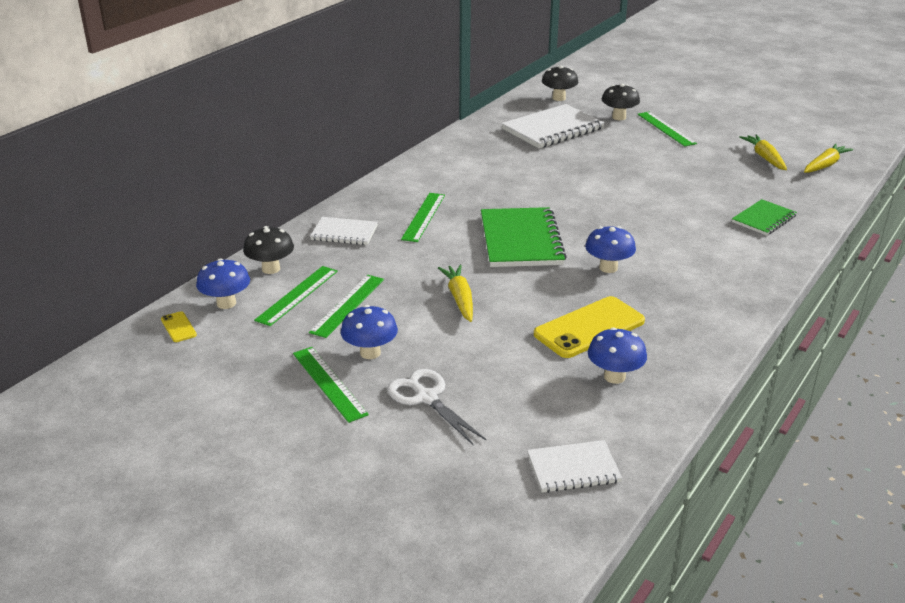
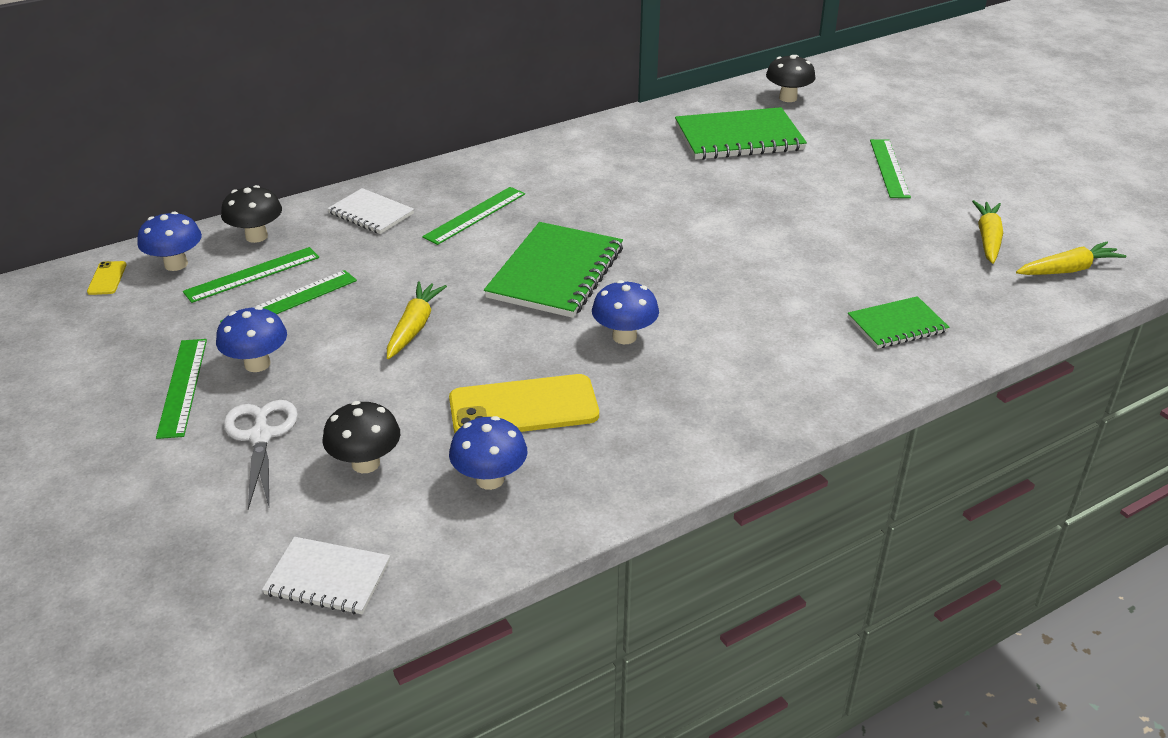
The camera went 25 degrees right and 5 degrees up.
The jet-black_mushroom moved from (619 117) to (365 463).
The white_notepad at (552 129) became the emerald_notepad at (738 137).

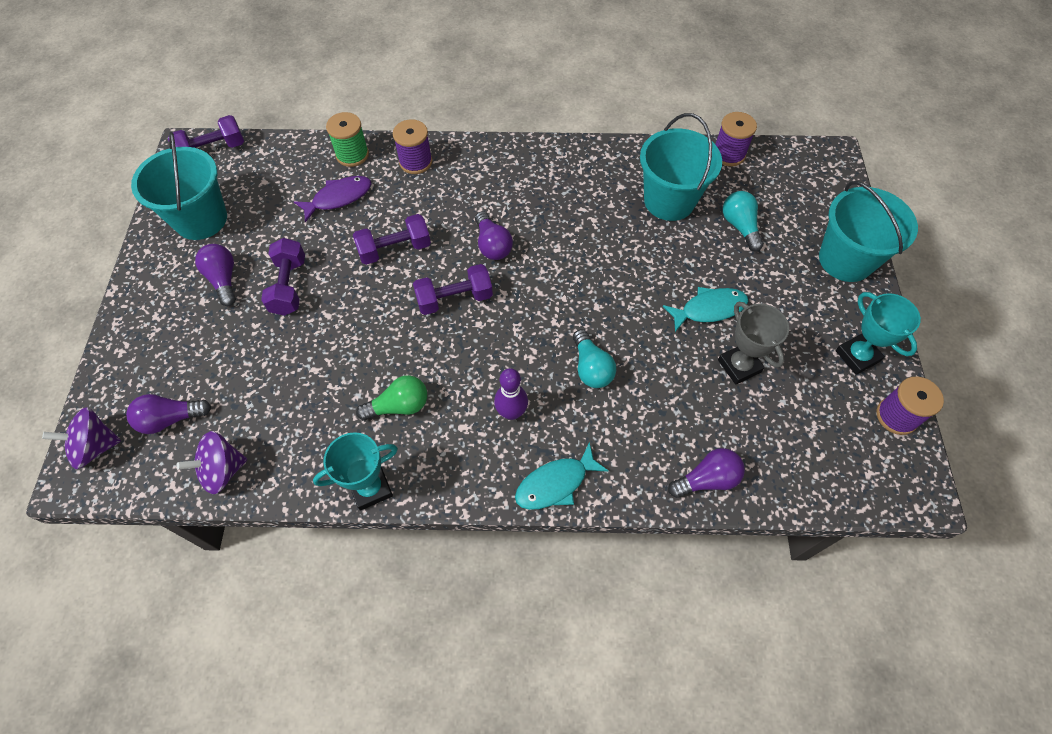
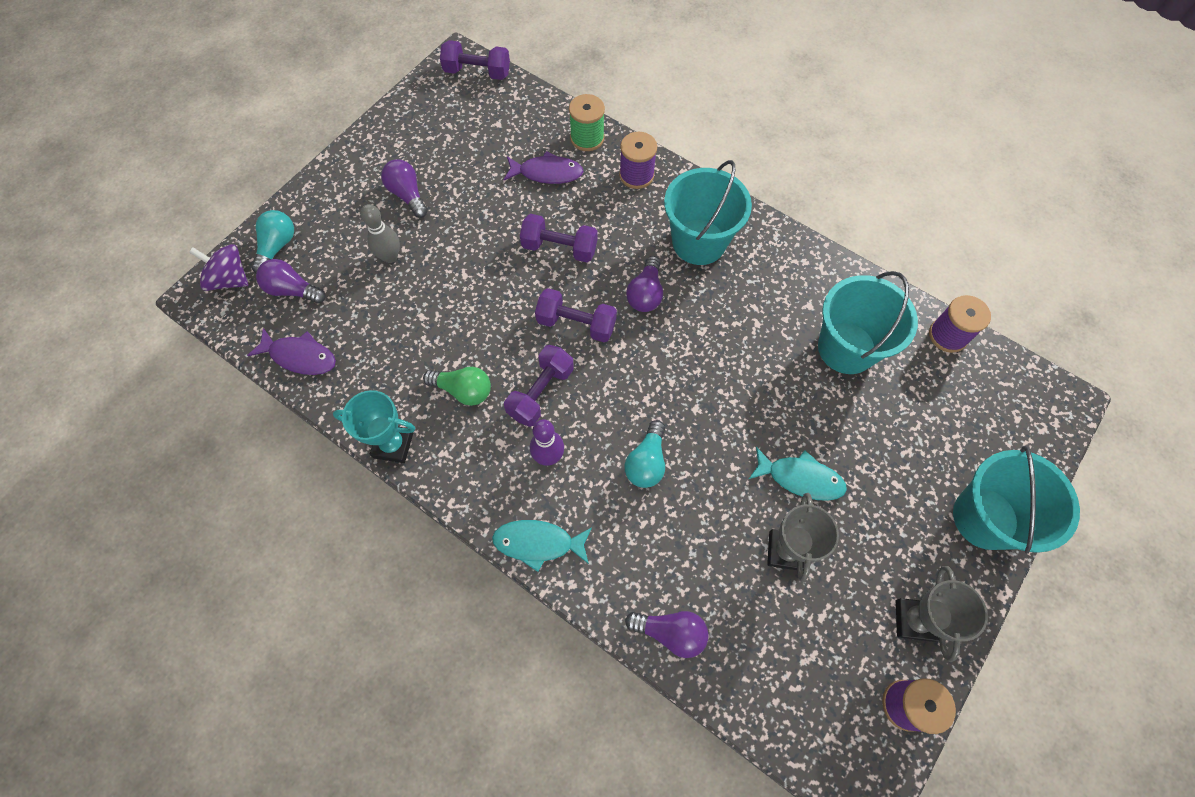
The camera went 35 degrees right and 5 degrees up.
The royal_purple_toy_top at (222 470) was replaced by the royal_purple_fish at (300 356).
The turquoise_light_bulb moved from (740 226) to (277 247).
The gray_bowling_pin at (390 256) appeared.
The royal_purple_light_bulb at (223 279) turned 45 degrees counterclockwise.
The royal_purple_dumbbell moved from (289 286) to (541 392).
The turquoise_sand_bucket moved from (201 219) to (699 242).
The turquoise_prize_cup at (857 356) became the gray_prize_cup at (914 620).

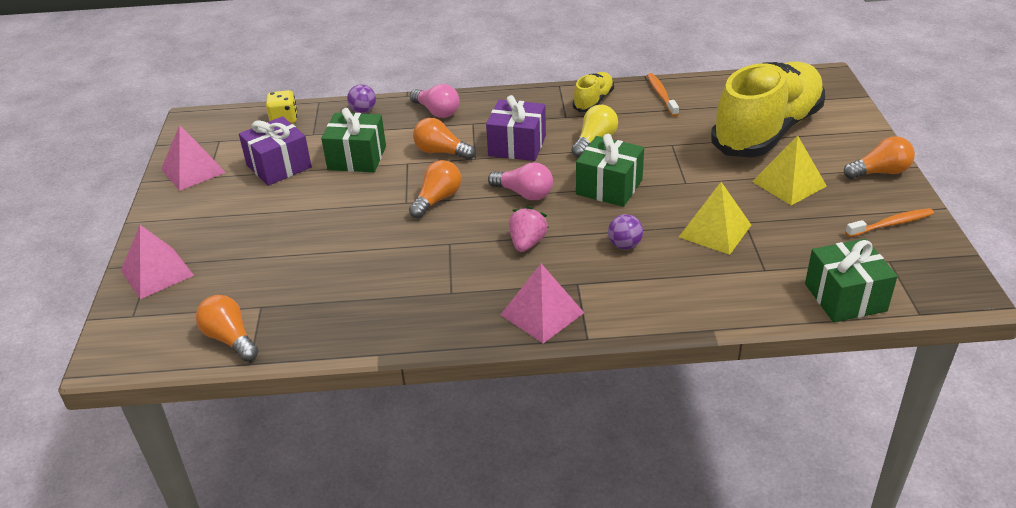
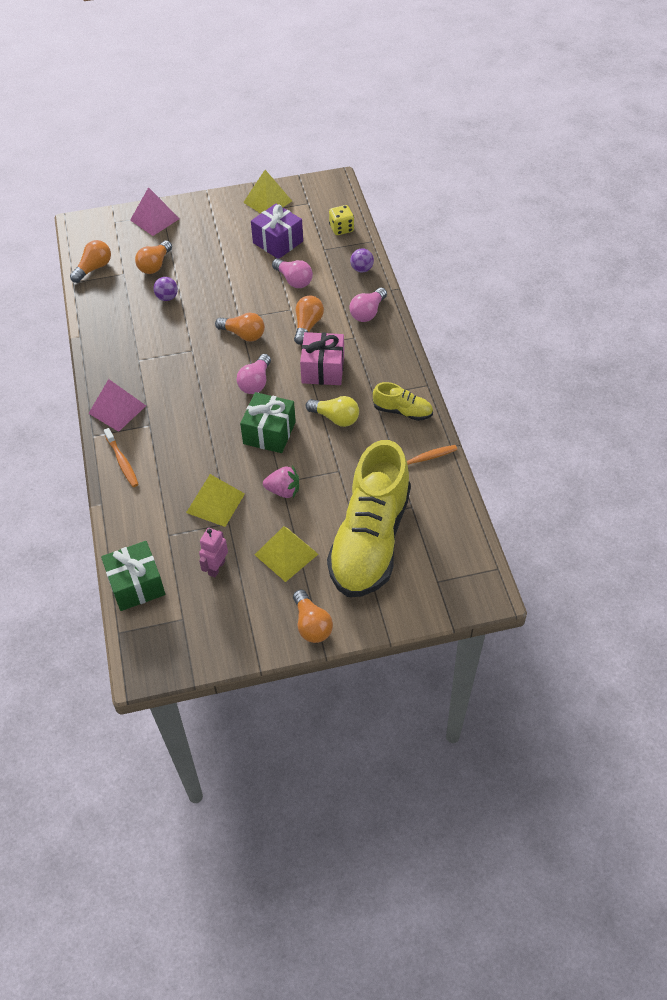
The camera went 80 degrees right and 15 degrees up.
The orange_dental_brush moved from (891 224) to (122 461).
The orange_light_bulb at (155 265) appeared.
The royal_purple_play_ball moved from (624 245) to (167 297).
The rosy_robot_figure at (216 567) appeared.
The rosy_pyramid_shape at (193 170) became the golden_pyramid_shape at (267 201).
The rosy_berry moved from (527 243) to (283 491).
The emerald_wrapped_gift at (357 158) was replaced by the rosy_light_bulb at (293 280).
The royal_purple_wrapped_gift at (517 145) became the rosy_wrapped_gift at (323 369).
The golden_shoe at (767 131) turned 75 degrees clockwise.

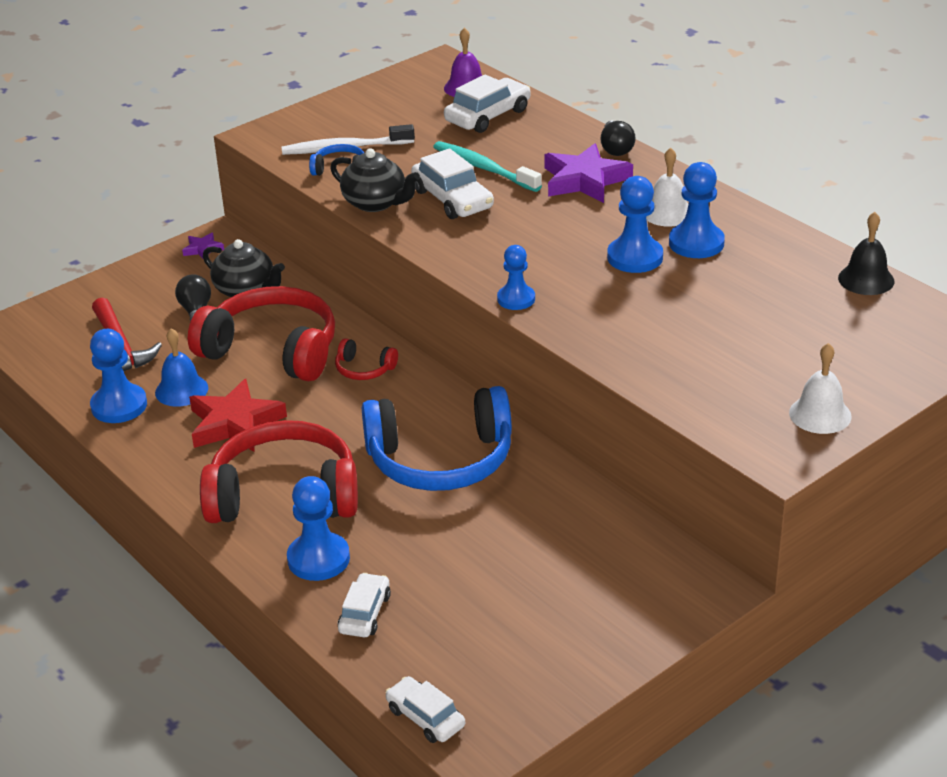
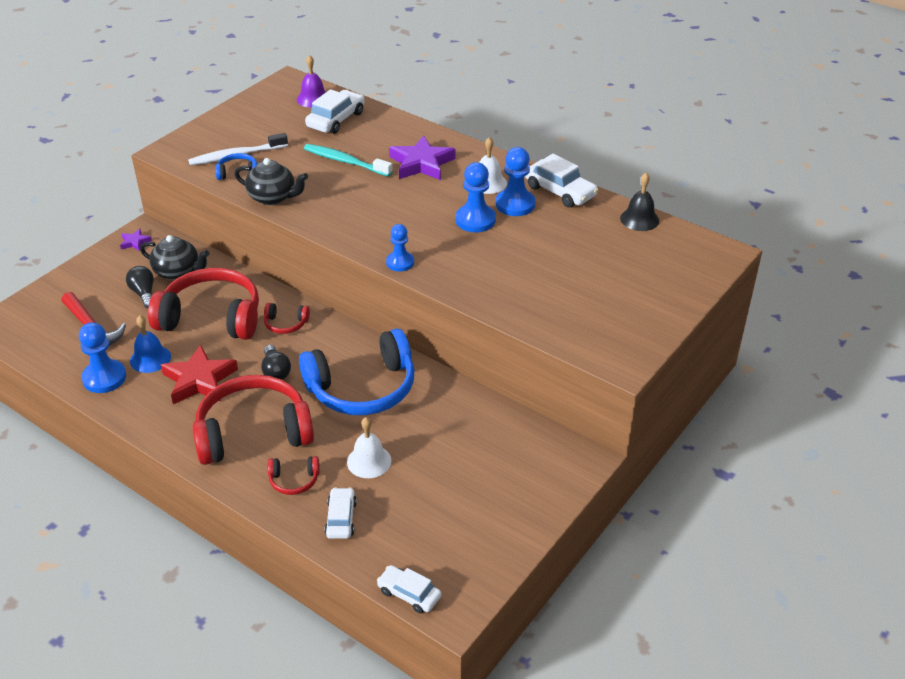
The camera went 15 degrees left and 5 degrees up.
The jet-black_light_bulb moved from (616 148) to (276 371).
The royal_blue_chess_pawn at (318 559) was replaced by the scarlet_headphones at (294 480).
The white_school_bell moved from (820 414) to (369 461).
The white_toy_car moved from (452 199) to (560 191).

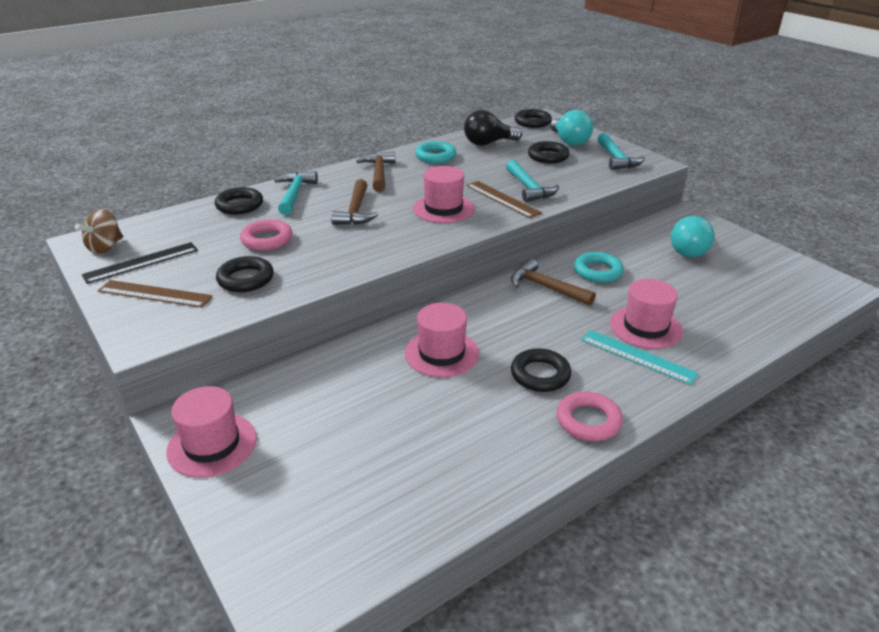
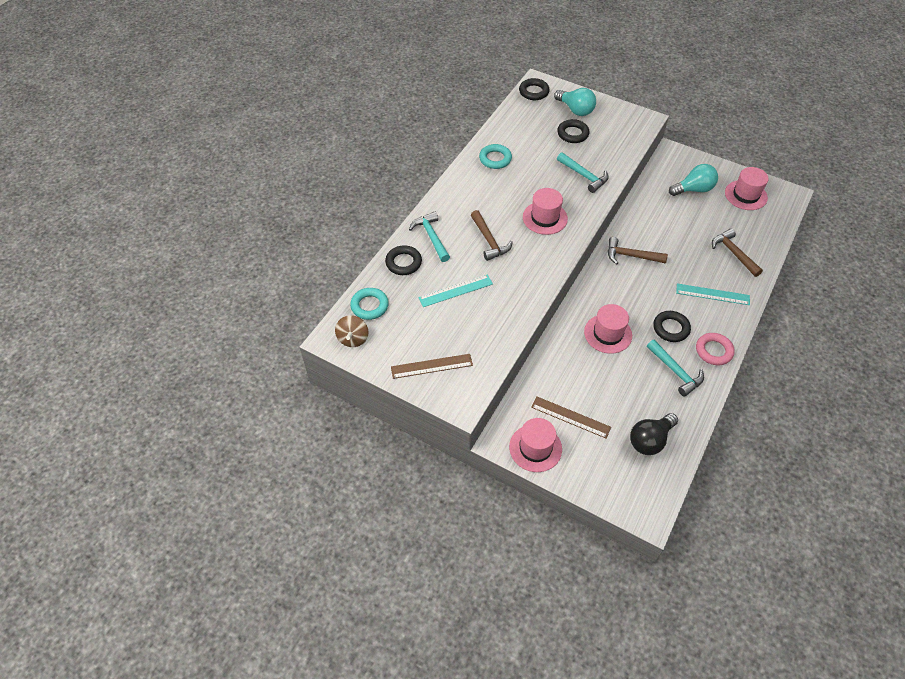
The camera went 25 degrees left and 20 degrees up.
The turquoise_ring moved from (598 271) to (369 306).
The rosy_ring at (267 239) was replaced by the turquoise_measuring_stick at (455 291).
The brown_measuring_stick moved from (502 199) to (570 417).
The jet-black_light_bulb moved from (488 143) to (650 440).
The turquoise_hammer moved from (616 158) to (675 371).
The turquoise_light_bulb at (689 250) turned 105 degrees counterclockwise.
The brown_hammer moved from (379 173) to (733 253).
The rosy_hat moved from (645 327) to (746 195).
The jet-black_measuring_stick at (141 262) disappeared.
The jet-black_ring at (246 279) disappeared.

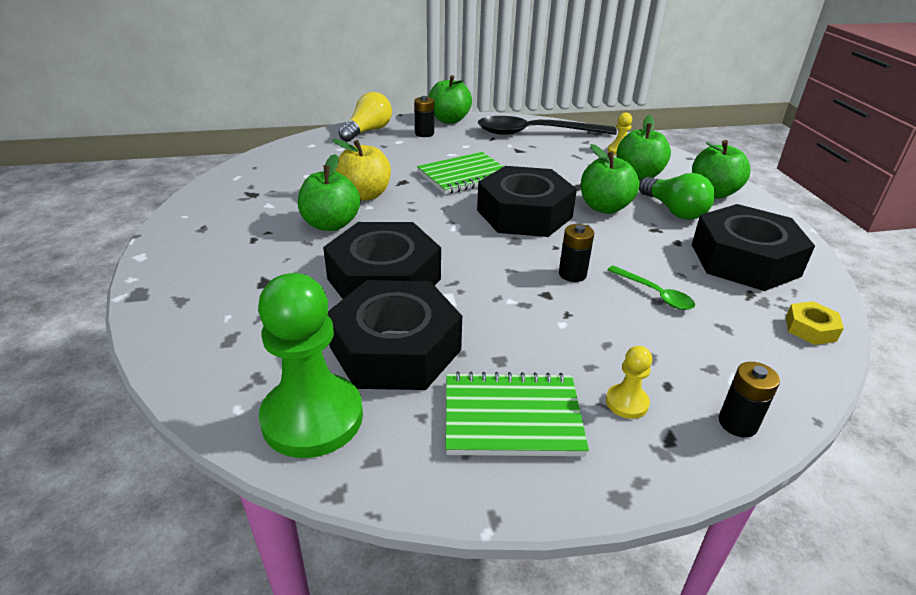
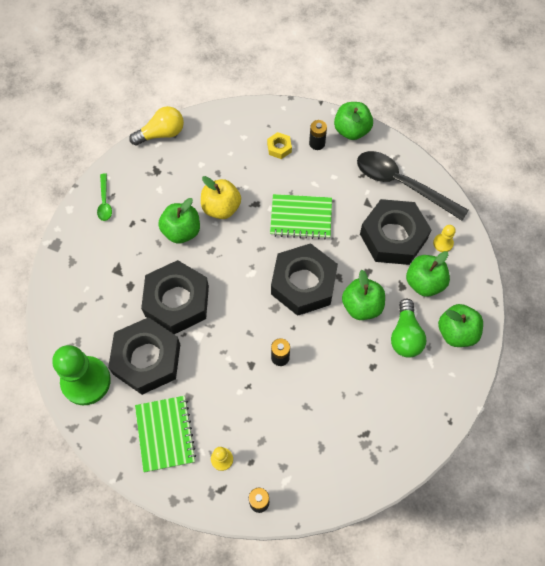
The camera went 35 degrees right and 30 degrees up.
The emerald_tablespoon moved from (655 294) to (104 202).
The golden_light_bulb moved from (368 131) to (161 134).
The emerald_notepad at (512 417) turned 45 degrees clockwise.
The golden_hexagon_nut moved from (810 329) to (279 148).
The jet-black_hexagon_nut moved from (744 260) to (393 237).

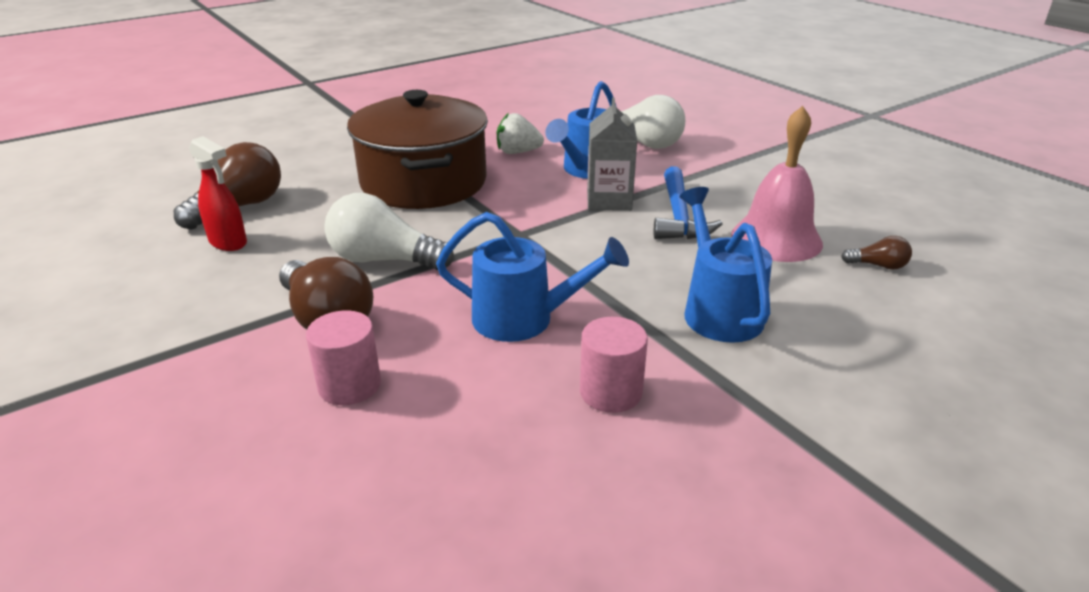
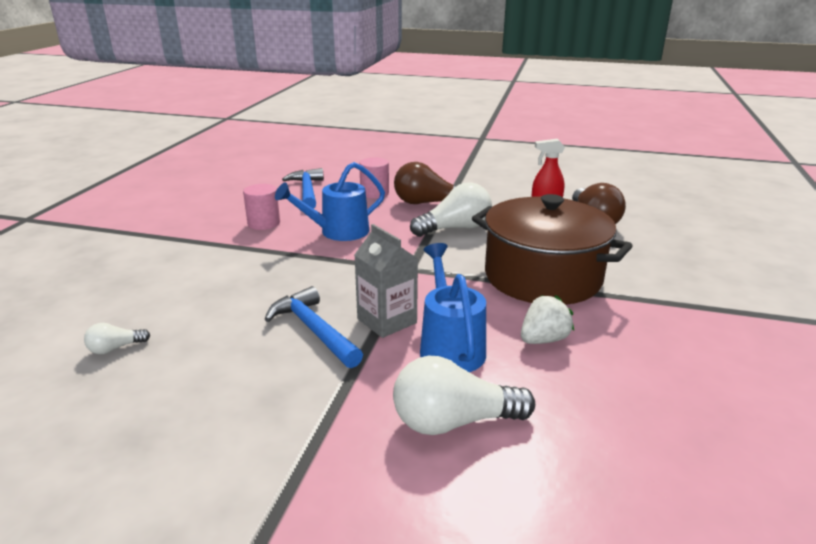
The camera went 140 degrees right and 5 degrees down.
The brown_light_bulb at (878 265) became the white_light_bulb at (115 348).
The royal_blue_hammer at (307 191) appeared.
The royal_blue_watering_can at (717 310) disappeared.
The rosy_school_bell at (776 238) disappeared.

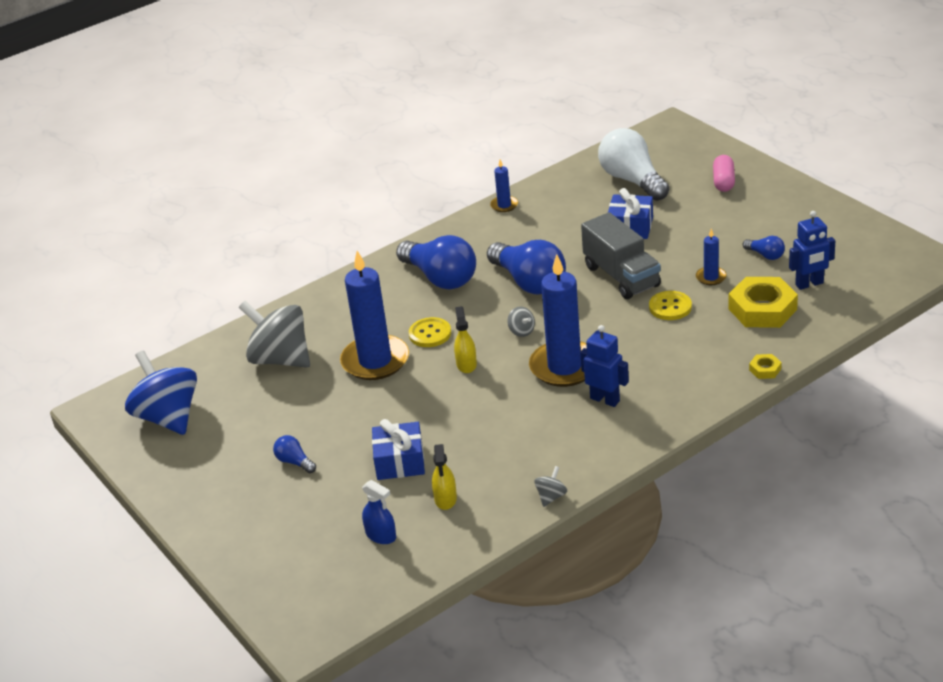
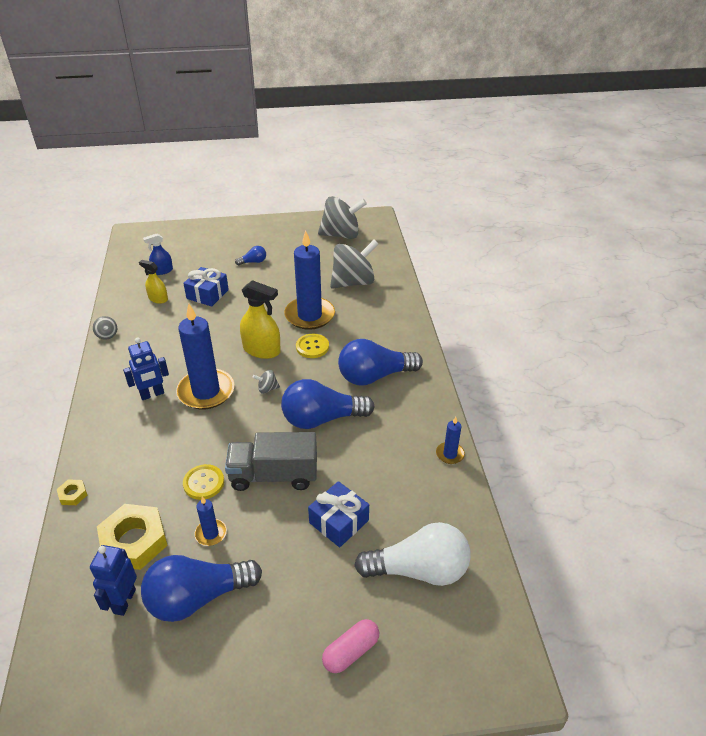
The camera went 115 degrees right and 5 degrees up.
The royal_blue_light_bulb at (765 255) changed to 2.23 times the size.
The golden_spray_cleaner at (466 364) changed to 1.68 times the size.
The royal_blue_toy_top at (168 417) became the gray_toy_top at (341 235).
The rosy_capsule at (723 181) turned 75 degrees counterclockwise.

